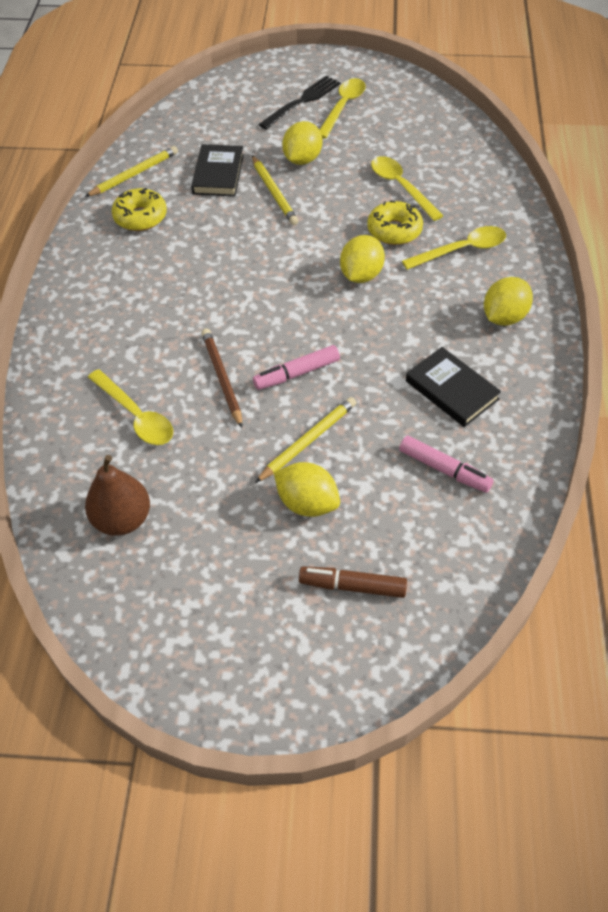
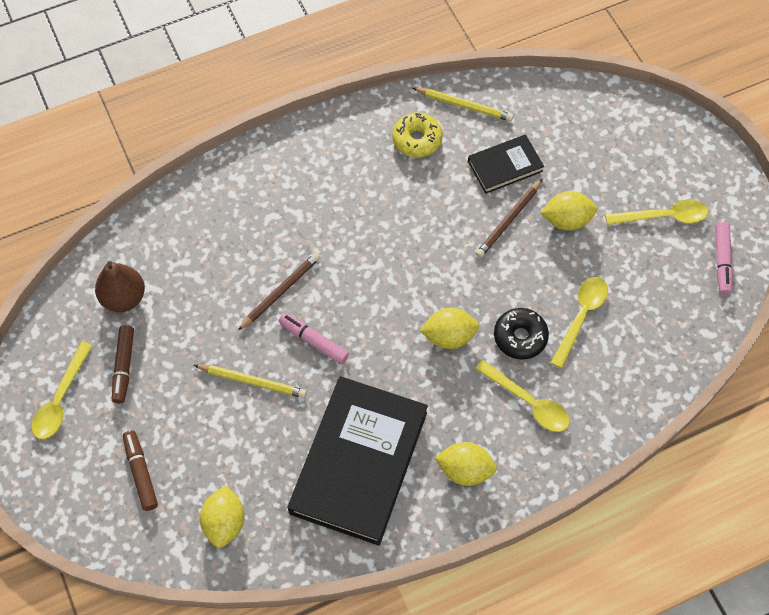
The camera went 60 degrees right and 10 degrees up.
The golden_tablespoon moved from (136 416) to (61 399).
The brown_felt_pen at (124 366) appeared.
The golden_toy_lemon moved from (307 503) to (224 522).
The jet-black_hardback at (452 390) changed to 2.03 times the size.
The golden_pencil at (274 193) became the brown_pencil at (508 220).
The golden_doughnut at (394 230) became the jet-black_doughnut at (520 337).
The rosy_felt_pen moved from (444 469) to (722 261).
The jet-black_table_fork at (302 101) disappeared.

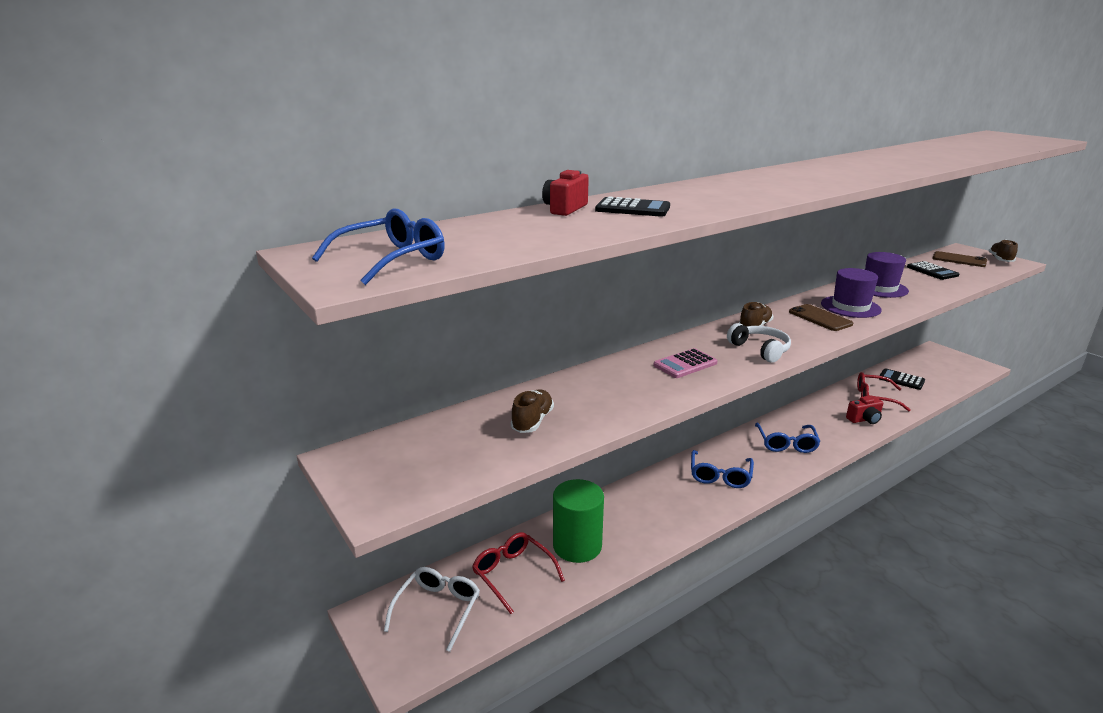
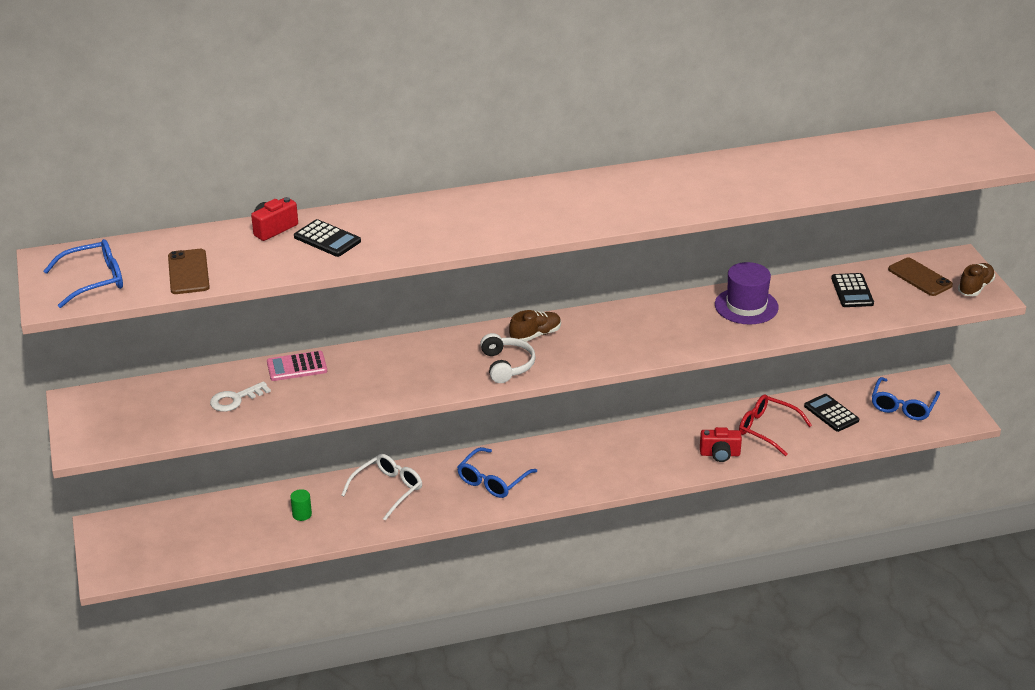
The camera went 20 degrees right and 10 degrees up.
The brown_mobile_phone moved from (820 318) to (188 272).
The brown_shoe at (532 421) was replaced by the white_latchkey at (235 399).
The rosy_adding_machine moved from (685 364) to (297 367).
The emerald_solid_cylinder at (577 546) changed to 0.41 times the size.
The white_glasses moved from (438 609) to (388 490).
The royal_blue_glasses moved from (786 443) to (903 406).
The scarlet_glasses at (513 574) disappeared.
The royal_purple_hat at (850 307) disappeared.

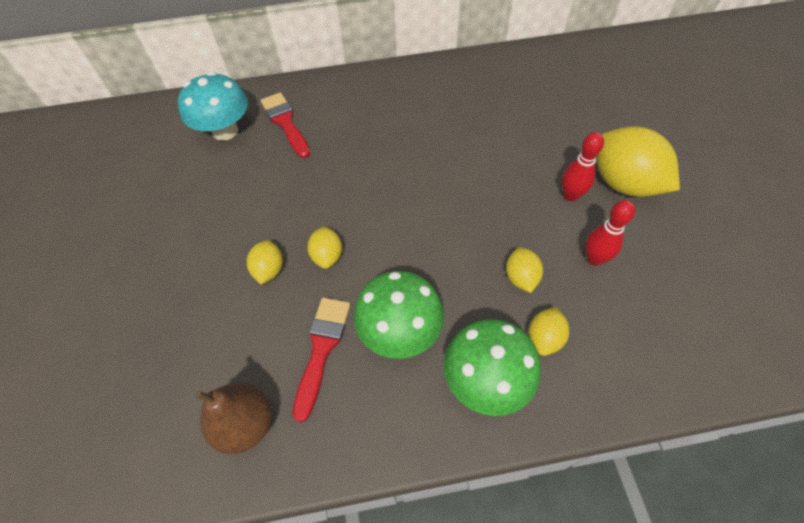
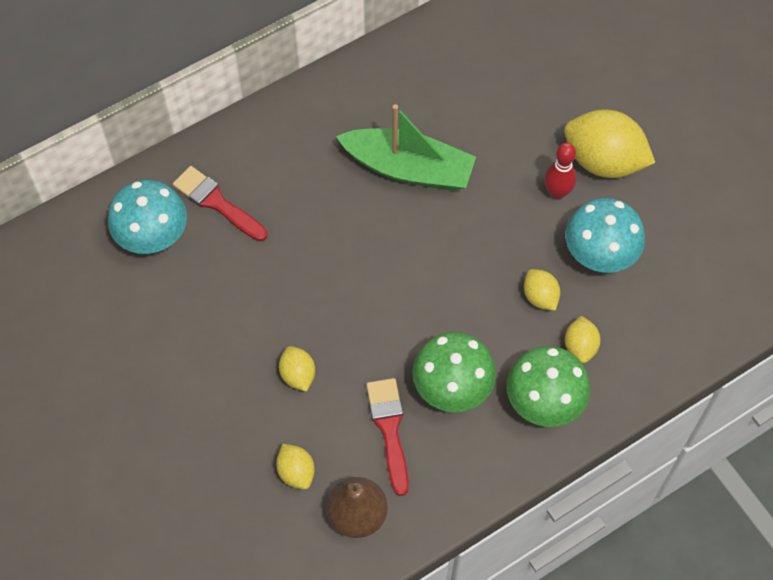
The camera went 25 degrees left and 5 degrees up.
The golden_toy_lemon moved from (327 256) to (296 472).
The emerald_toy_boat at (409 169) appeared.
The scarlet_bowling_pin at (594 259) was replaced by the turquoise_mushroom at (599 254).

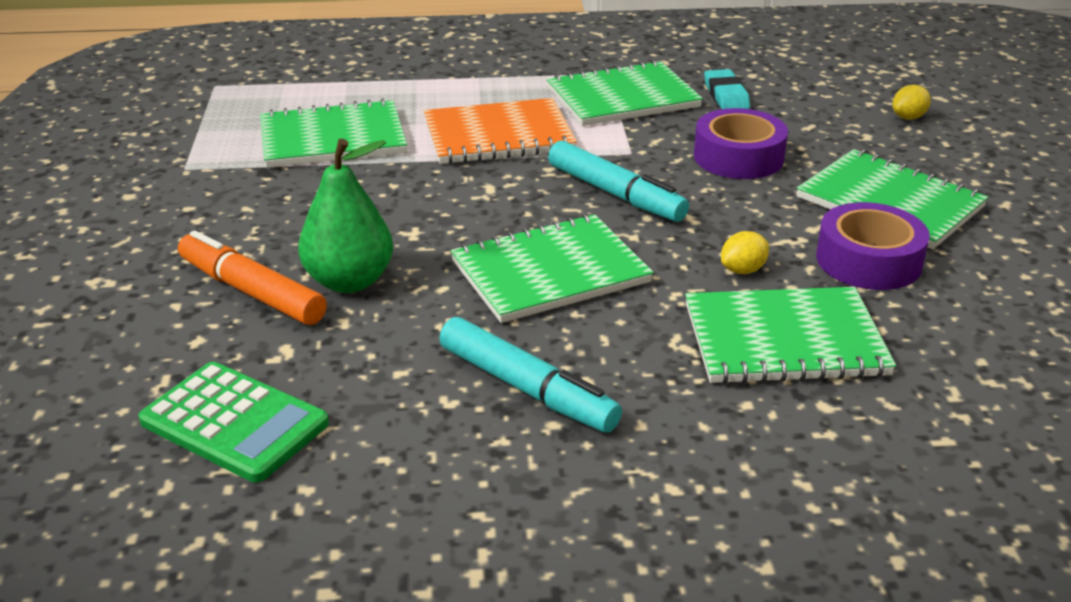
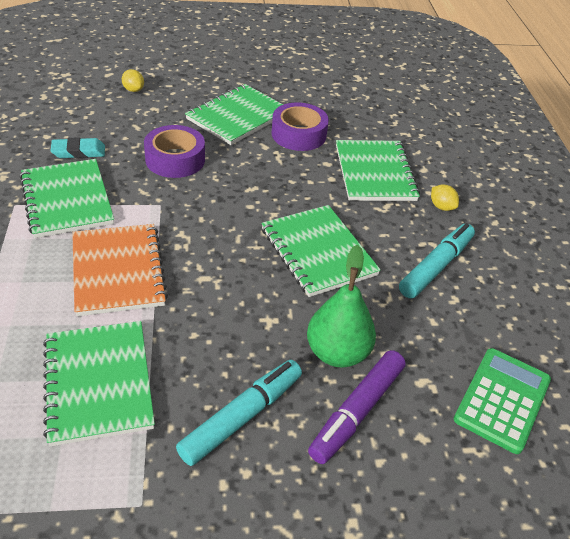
The camera went 95 degrees left and 10 degrees up.
The turquoise_felt_pen moved from (615 194) to (242 417).
The orange_felt_pen at (251 291) became the royal_purple_felt_pen at (357 411).
The golden_toy_lemon moved from (743 270) to (441 207).

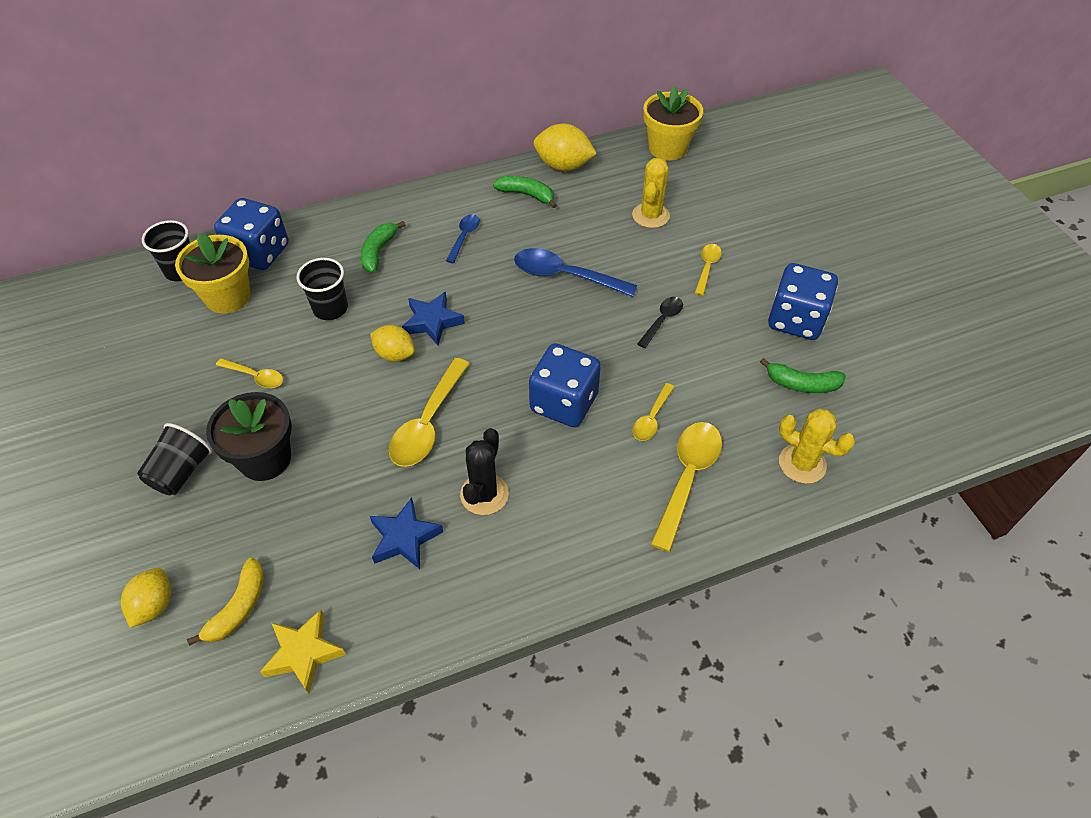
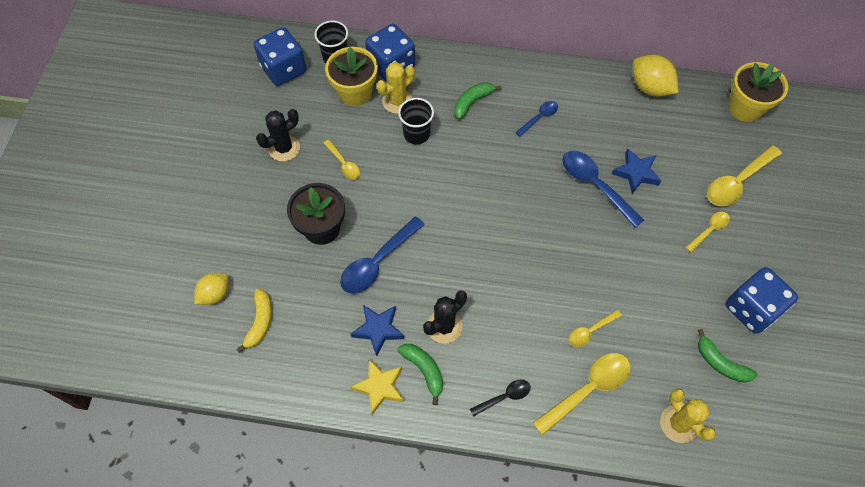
The camera went 30 degrees right and 10 degrees up.
The golden_toy_banana at (239 607) turned 45 degrees counterclockwise.
The royal_blue_die moved from (564 403) to (284 69).
The jet-black_saguaro_cactus at (284 148) appeared.
The royal_blue_tablespoon at (377 262) appeared.
The golden_five-pointed_star moved from (304 653) to (380 387).
The golden_saguaro_cactus moved from (650 215) to (397 101).
The emerald_toy_banana moved from (527 195) to (424 370).
The jet-black_tablespoon moved from (662 321) to (504 397).
The royal_blue_five-pointed_star moved from (432 321) to (636 173).
The golden_tablespoon moved from (428 423) to (737 182).
The jet-black_tumbler at (181 472) disappeared.
The golden_toy_lemon at (395 354) disappeared.

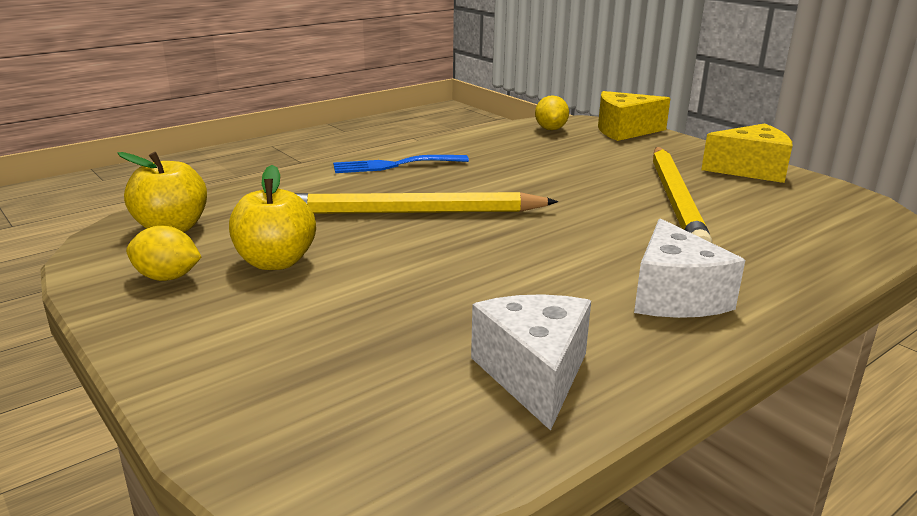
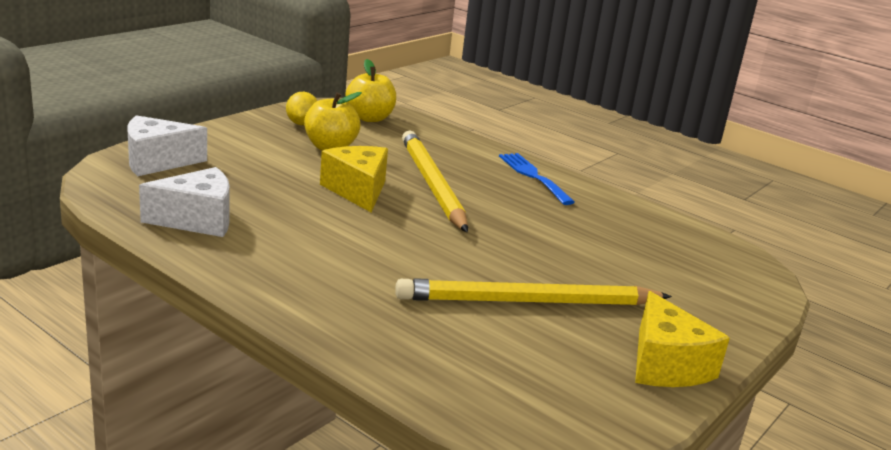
The camera went 75 degrees right and 0 degrees up.
The white_cheese moved from (675 296) to (157 161).
The golden_cheese moved from (624 131) to (357 191).
The golden_toy_lemon at (550 129) disappeared.

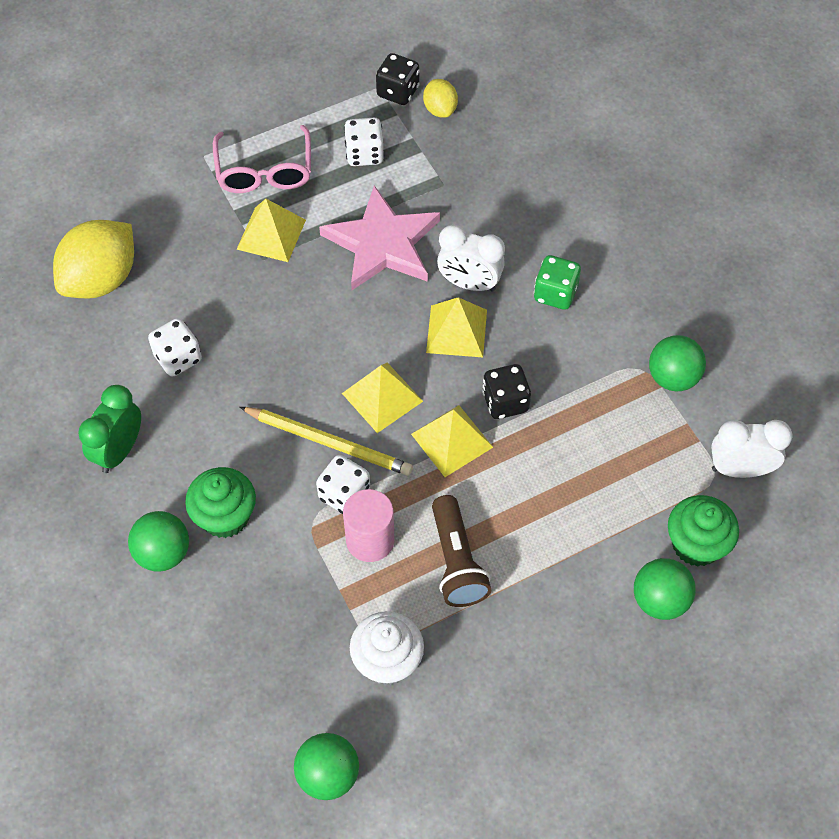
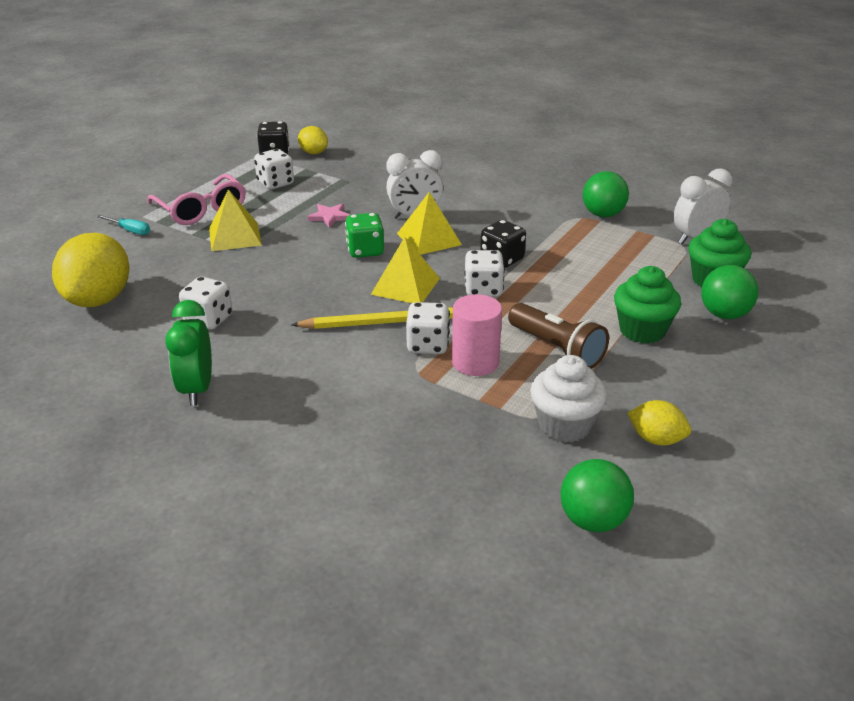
The camera went 30 degrees left and 25 degrees down.
The turquoise_screwdriver at (130 231) appeared.
The rosy_five-pointed_star at (382 243) changed to 0.41 times the size.
The emerald_die moved from (555 293) to (365 251).
The golden_pyramid_shape at (452 440) was replaced by the white_die at (483 290).
The emerald_fairy_cake moved from (225 516) to (642 330).
The golden_toy_lemon at (656 439) appeared.
The emerald_play_ball at (163 553) disappeared.

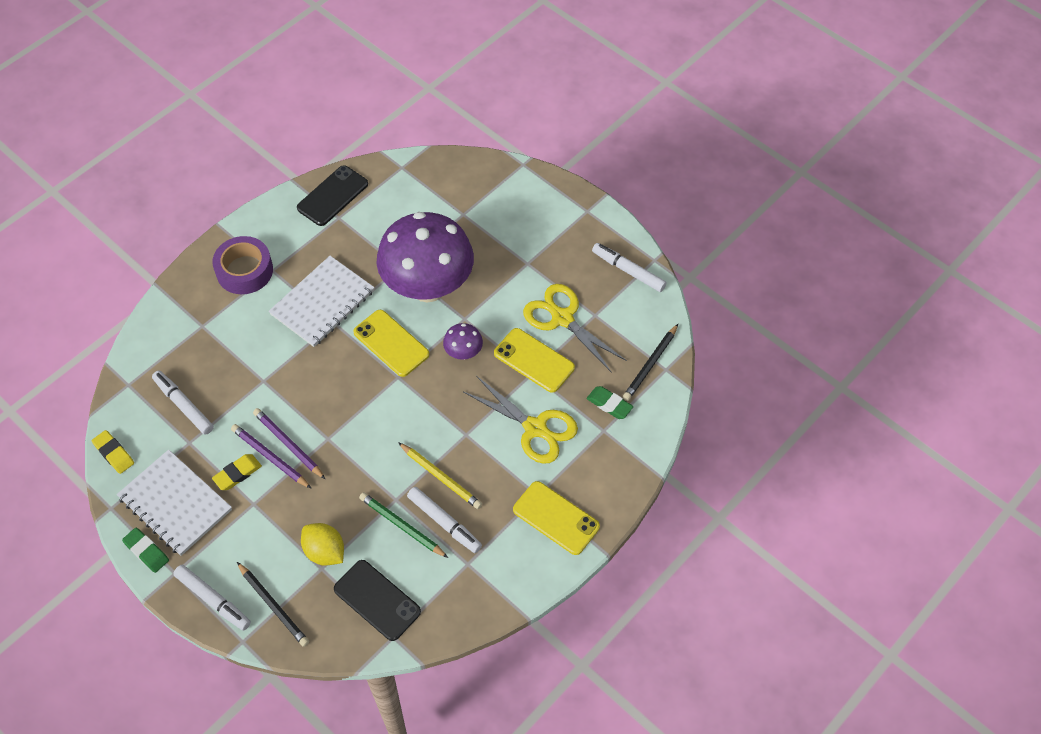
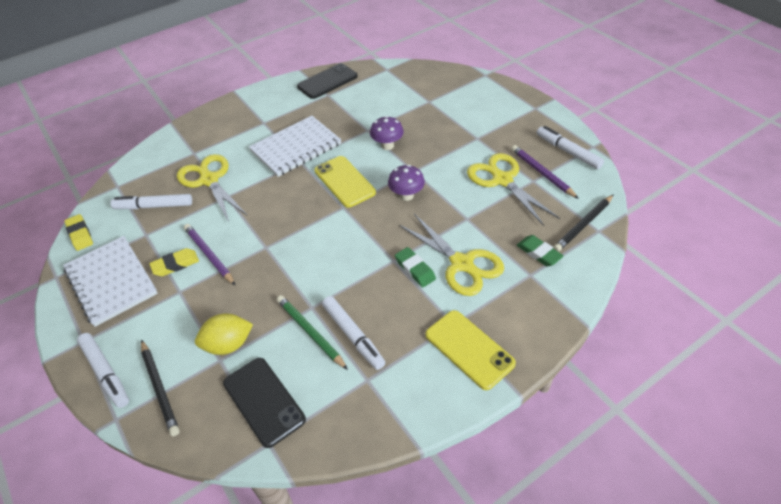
The camera went 15 degrees right and 10 degrees down.
The white_felt_pen at (184 405) turned 60 degrees counterclockwise.
The golden_shears at (209 180) appeared.
The golden_toy_lemon at (325 551) turned 75 degrees counterclockwise.
The royal_purple_mushroom at (428 287) changed to 0.40 times the size.
The emerald_gum_eraser moved from (146 551) to (415 269).
The royal_purple_pencil moved from (288 444) to (542 173).
The royal_purple_sticky_tape at (244 271) disappeared.
The golden_pencil at (441 477) disappeared.
The golden_mobile_phone at (534 360) disappeared.

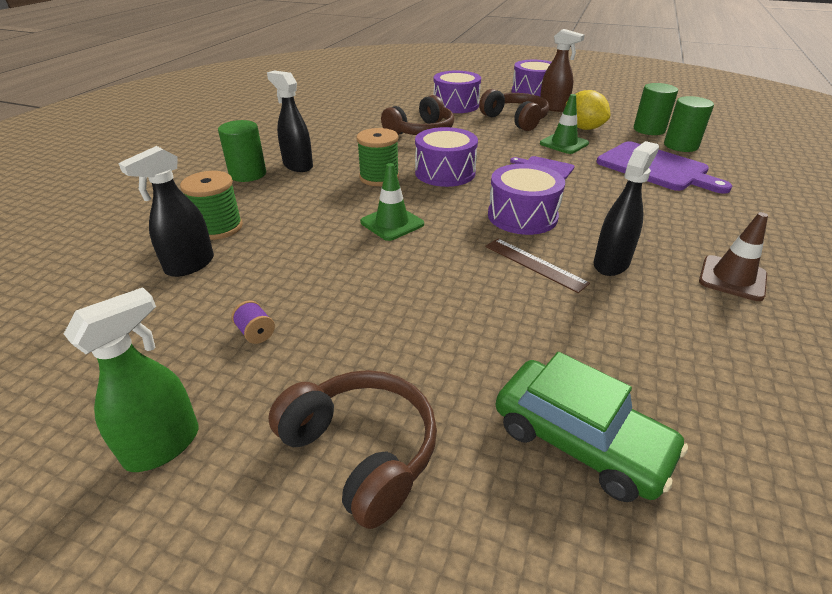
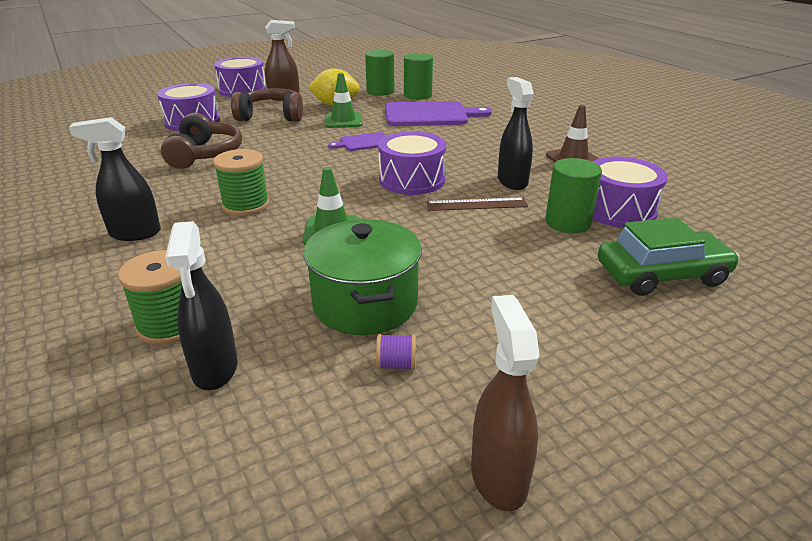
The camera went 50 degrees left and 5 degrees down.
The emerald_stockpot at (365 303) appeared.
The emerald_spray_cleaner at (163 445) became the brown_spray_cleaner at (498 476).
The emerald_solid_cylinder moved from (248 174) to (567 222).
The royal_purple_toy_drum moved from (445 172) to (618 210).
The brown_headphones at (361 451) disappeared.

